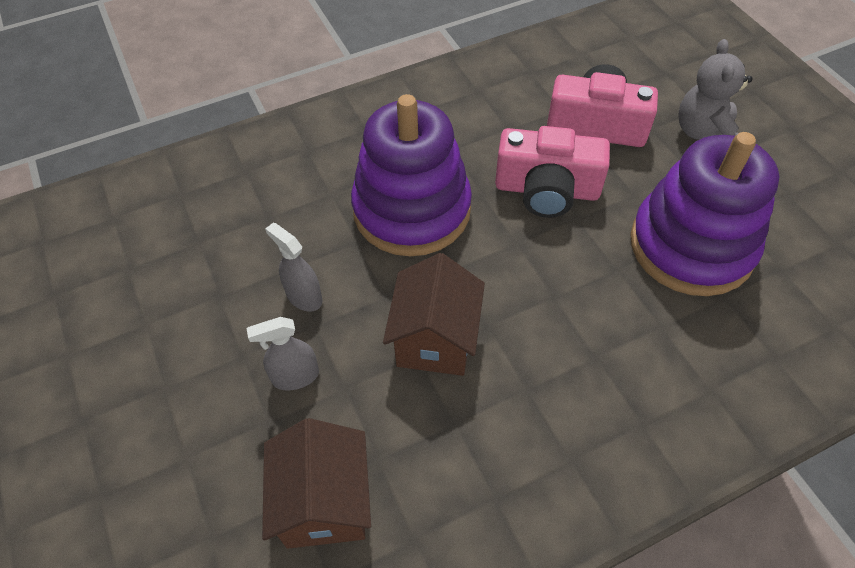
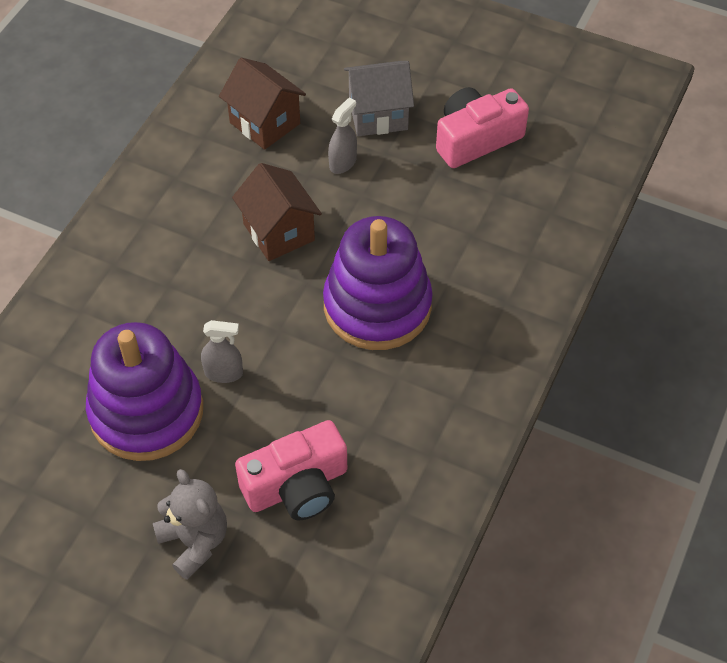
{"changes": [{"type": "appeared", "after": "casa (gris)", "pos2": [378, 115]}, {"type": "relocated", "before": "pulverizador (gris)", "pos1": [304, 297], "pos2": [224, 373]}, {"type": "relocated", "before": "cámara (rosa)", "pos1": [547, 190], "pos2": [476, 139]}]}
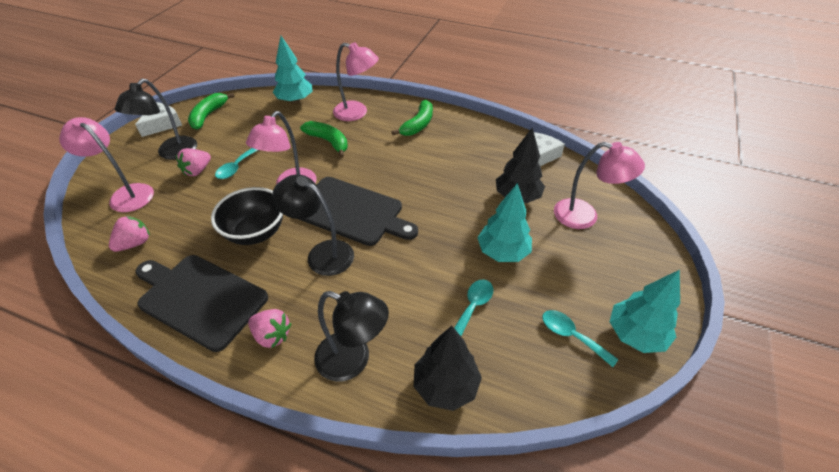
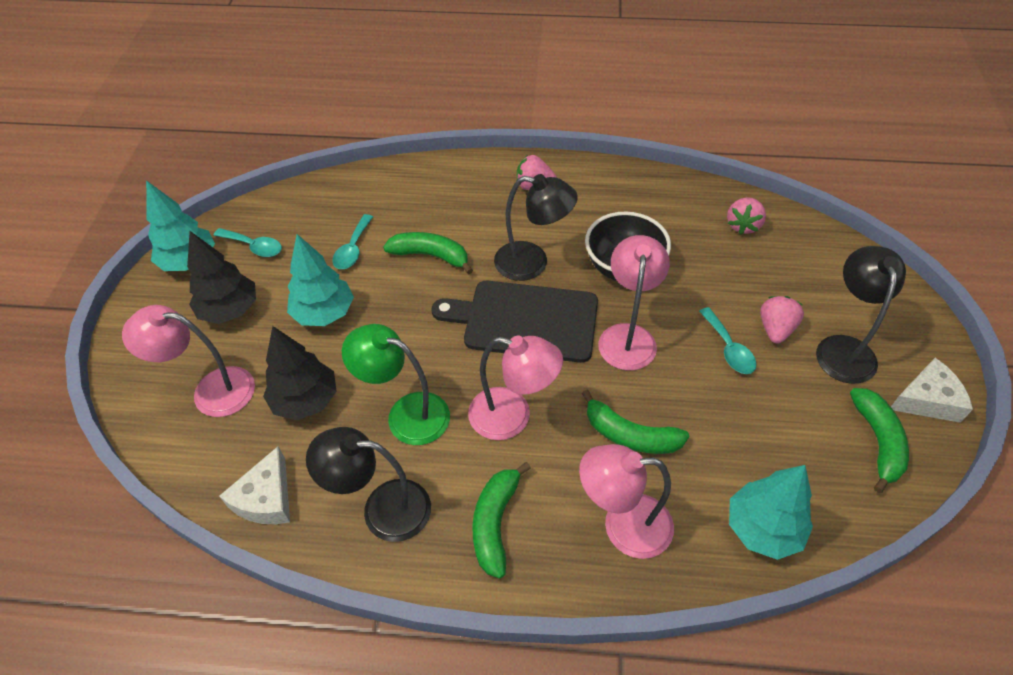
{"changes": [{"type": "missing", "before": "tabla de cortar (negro)", "pos1": [199, 299]}, {"type": "appeared", "after": "lámpara (verde)", "pos2": [406, 414]}, {"type": "appeared", "after": "plátano (verde)", "pos2": [431, 256]}, {"type": "relocated", "before": "lámpara (rosa)", "pos1": [126, 194], "pos2": [512, 417]}, {"type": "relocated", "before": "lámpara (negro)", "pos1": [353, 360], "pos2": [382, 509]}, {"type": "relocated", "before": "árbol (negro)", "pos1": [445, 385], "pos2": [230, 310]}, {"type": "spun", "before": "queso (blanco)", "pos1": [162, 124], "pos2": [927, 400], "turn": -120}, {"type": "spun", "before": "cuchara (turquesa)", "pos1": [236, 167], "pos2": [728, 348], "turn": 150}]}
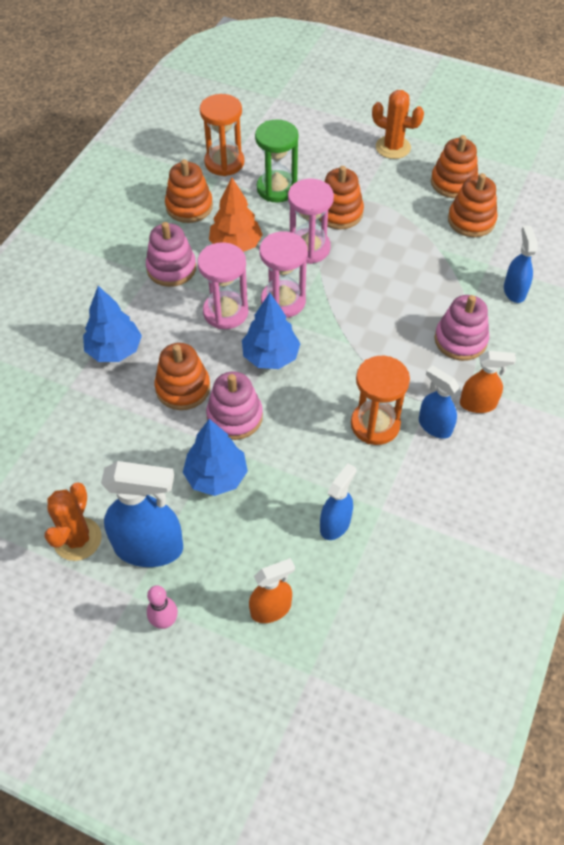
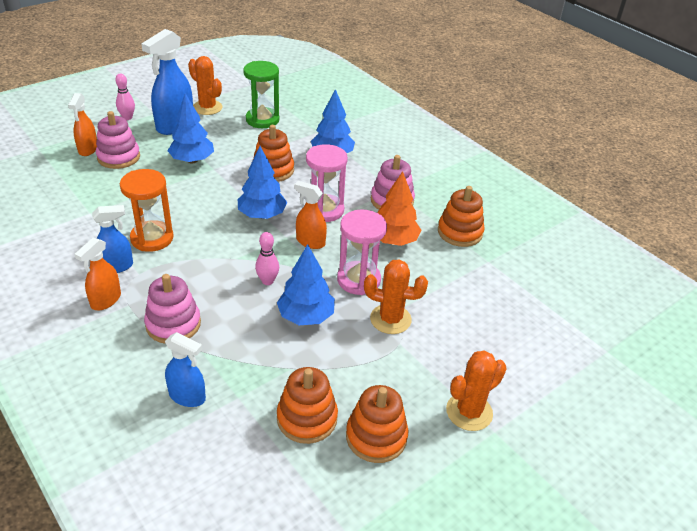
{"changes": [{"type": "missing", "before": "reloj de arena (naranja)", "pos1": [224, 162]}, {"type": "missing", "before": "pulverizador (azul)", "pos1": [335, 524]}, {"type": "appeared", "after": "bolo (rosa)", "pos2": [267, 281]}, {"type": "appeared", "after": "árbol (azul)", "pos2": [306, 316]}, {"type": "relocated", "before": "juguete apilable (rosa)", "pos1": [234, 417], "pos2": [118, 157]}, {"type": "relocated", "before": "reloj de arena (verde)", "pos1": [277, 188], "pos2": [262, 120]}, {"type": "exchanged", "before": "reloj de arena (rosa)", "after": "pulverizador (naranja)", "pos1": [283, 301], "pos2": [310, 242]}, {"type": "exchanged", "before": "juguete apilable (naranja)", "after": "cactus (naranja)", "pos1": [339, 213], "pos2": [390, 319]}]}
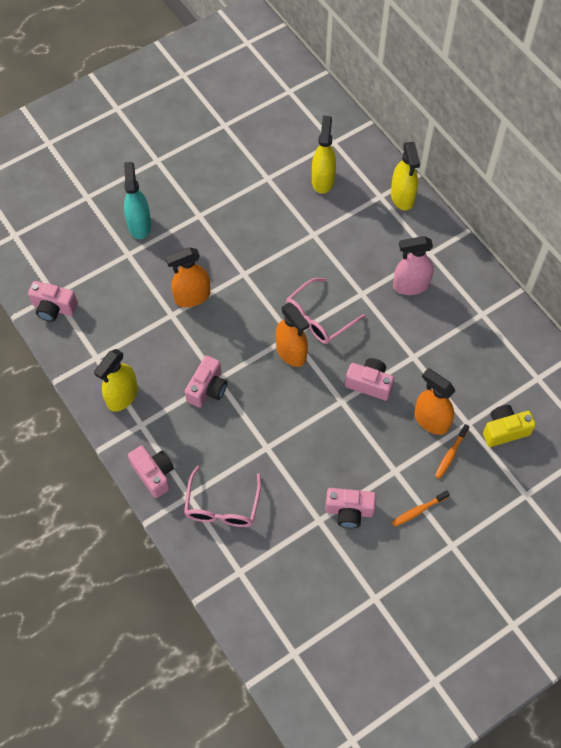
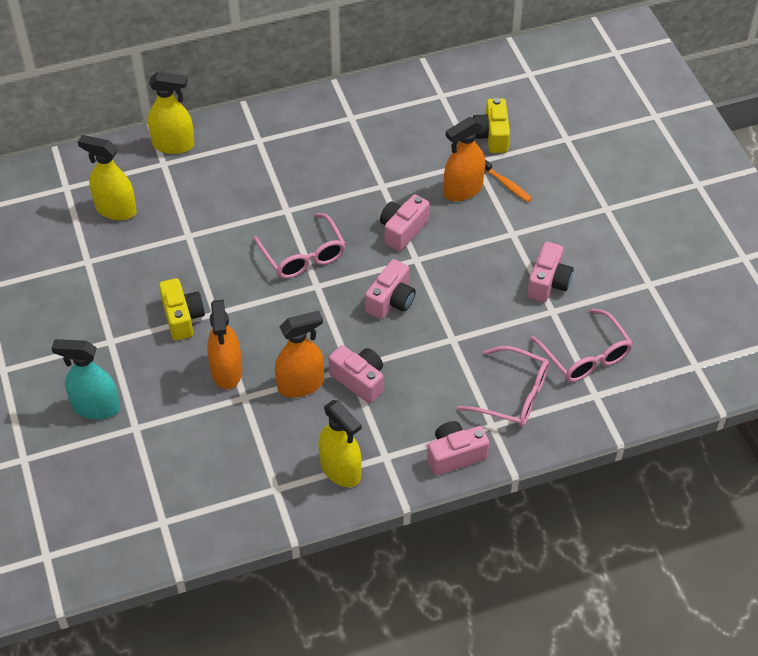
{"changes": [{"type": "missing", "before": "cepillo de dientes (naranja)", "pos1": [418, 510]}, {"type": "missing", "before": "pulverizador (rosa)", "pos1": [410, 285]}, {"type": "appeared", "after": "cámara (amarillo)", "pos2": [182, 317]}, {"type": "appeared", "after": "gafas (rosa)", "pos2": [585, 355]}, {"type": "relocated", "before": "cámara (rosa)", "pos1": [54, 308], "pos2": [391, 301]}, {"type": "relocated", "before": "pulverizador (naranja)", "pos1": [291, 352], "pos2": [300, 384]}]}
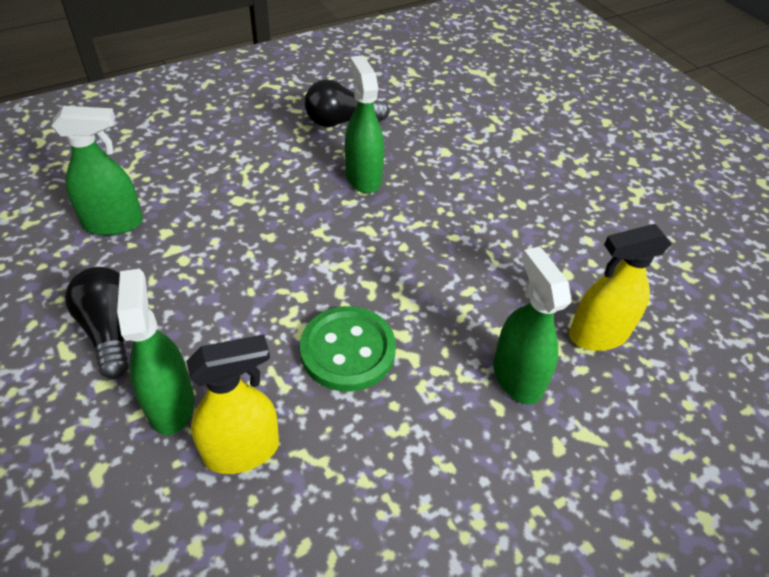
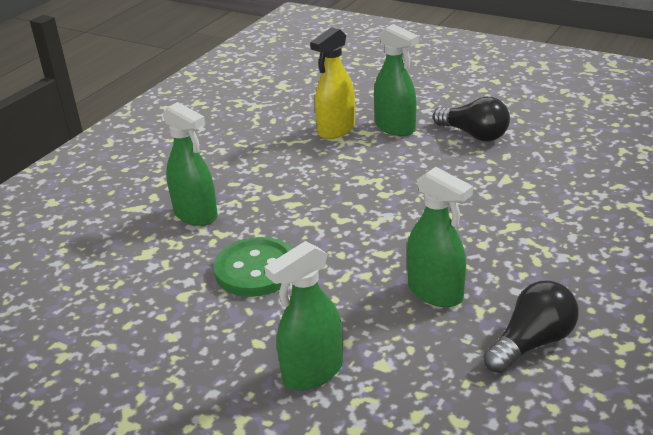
{"changes": [{"type": "missing", "before": "pulverizador (amarillo)", "pos1": [597, 335]}, {"type": "relocated", "before": "pulverizador (verde)", "pos1": [114, 223], "pos2": [312, 372]}, {"type": "relocated", "before": "botón (verde)", "pos1": [347, 350], "pos2": [256, 270]}]}
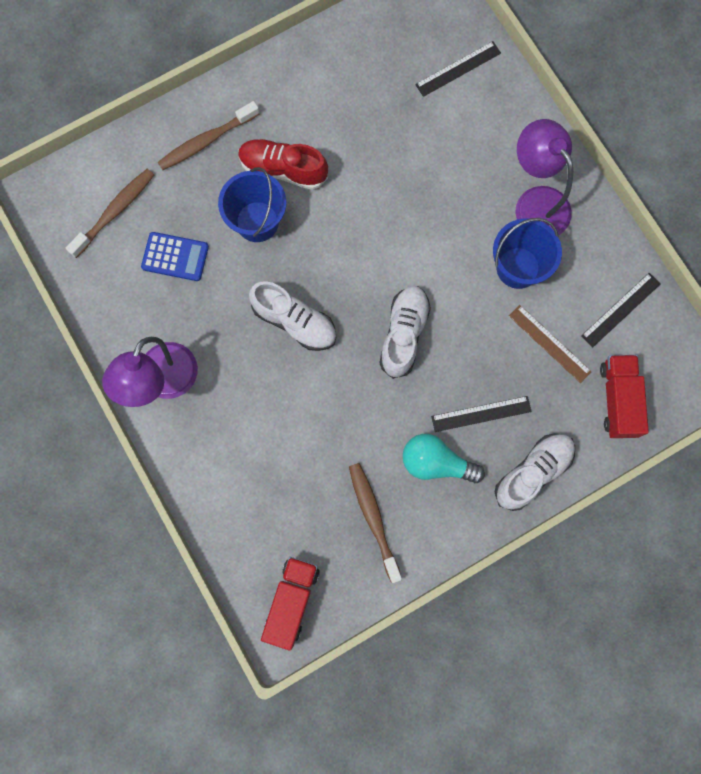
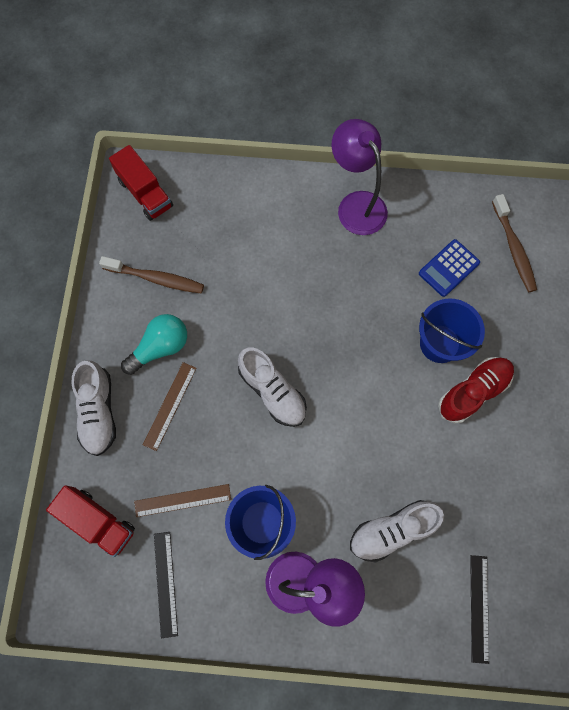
{"changes": [{"type": "missing", "before": "cepillo de dientes (marrón)", "pos1": [206, 141]}, {"type": "relocated", "before": "zapato (blanco)", "pos1": [294, 321], "pos2": [392, 530]}, {"type": "colour", "before": "regla (negro)", "after": "regla (marrón)", "pos1": [481, 414], "pos2": [170, 405]}]}
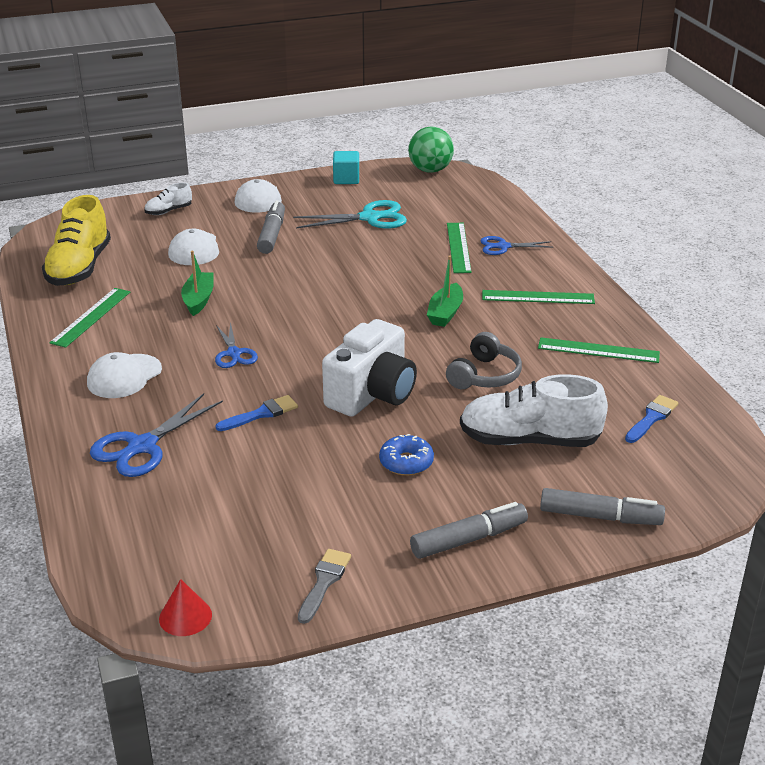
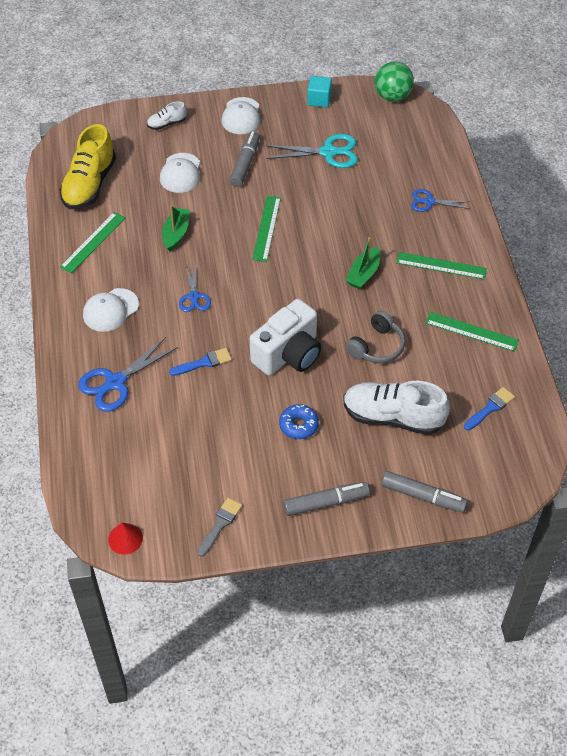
{"changes": [{"type": "relocated", "before": "regla (verde)", "pos1": [458, 247], "pos2": [266, 228]}]}
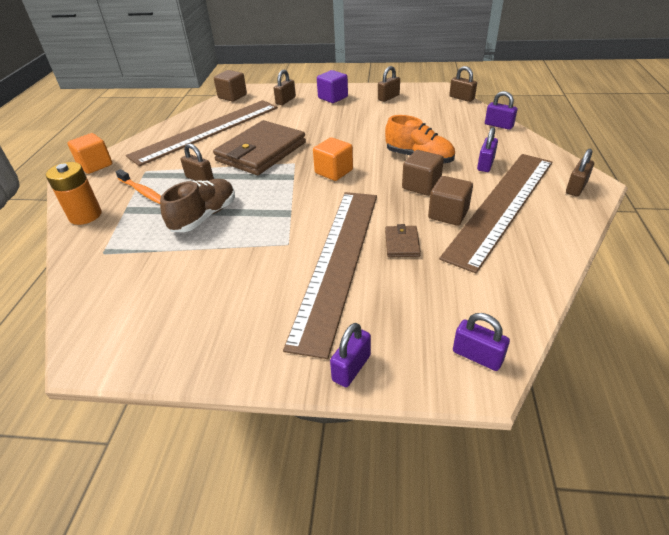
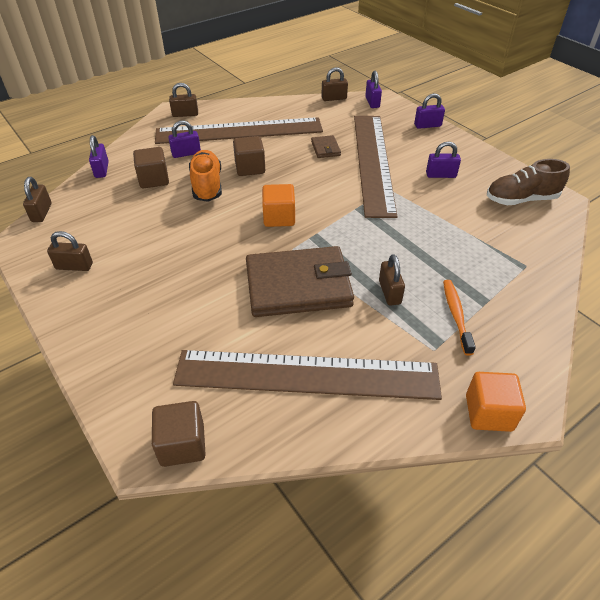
{"changes": [{"type": "missing", "before": "pila (naranja)", "pos1": [85, 215]}, {"type": "missing", "before": "cubo (morado)", "pos1": [333, 97]}, {"type": "appeared", "after": "candado (morado)", "pos2": [441, 175]}, {"type": "relocated", "before": "zapato (marrón)", "pos1": [204, 216], "pos2": [521, 199]}, {"type": "relocated", "before": "candado (marrón)", "pos1": [285, 100], "pos2": [334, 98]}, {"type": "relocated", "before": "cubo (marrón)", "pos1": [448, 214], "pos2": [154, 179]}, {"type": "spun", "before": "regla (marrón)", "pos1": [337, 261], "pos2": [373, 162], "turn": -60}, {"type": "spun", "before": "cartera (marrón)", "pos1": [402, 243], "pos2": [325, 148], "turn": -60}]}
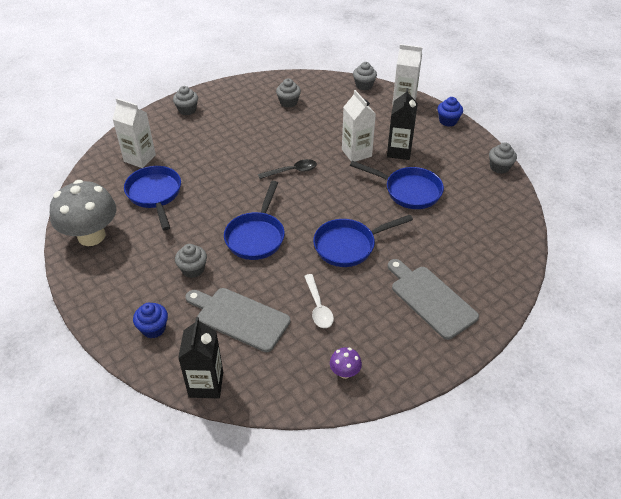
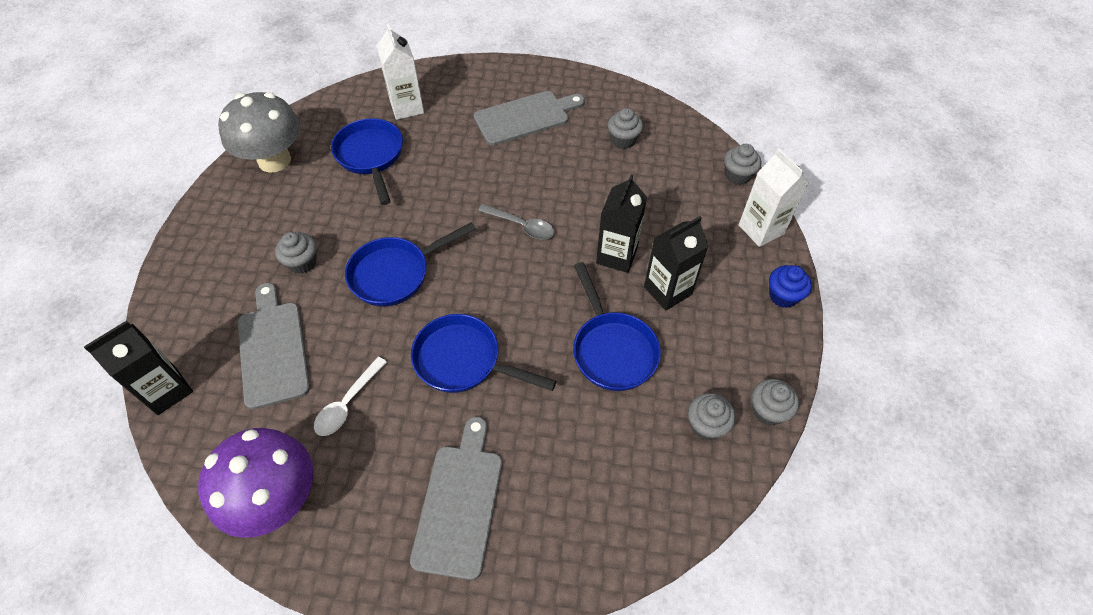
{"changes": [{"type": "missing", "before": "magdalena (azul)", "pos1": [153, 328]}, {"type": "appeared", "after": "tabla de cortar (gris)", "pos2": [525, 117]}, {"type": "relocated", "before": "magdalena (gris)", "pos1": [187, 110], "pos2": [706, 425]}, {"type": "colour", "before": "cuchara (negro)", "after": "cuchara (gris)", "pos1": [291, 171], "pos2": [521, 226]}, {"type": "colour", "before": "cartón de leche (blanco)", "after": "cartón de leche (negro)", "pos1": [356, 153], "pos2": [616, 255]}, {"type": "spun", "before": "sartén (azul)", "pos1": [155, 195], "pos2": [371, 157], "turn": -45}, {"type": "size", "before": "seta (morado)", "pos1": [345, 372], "pos2": [277, 499], "scale": 2.34}]}
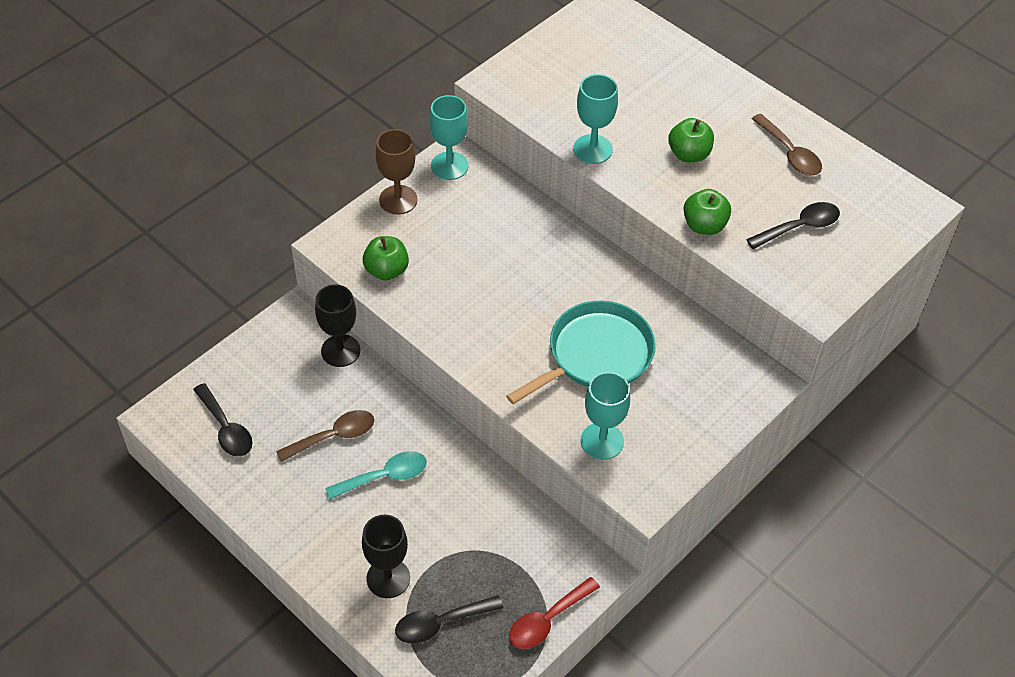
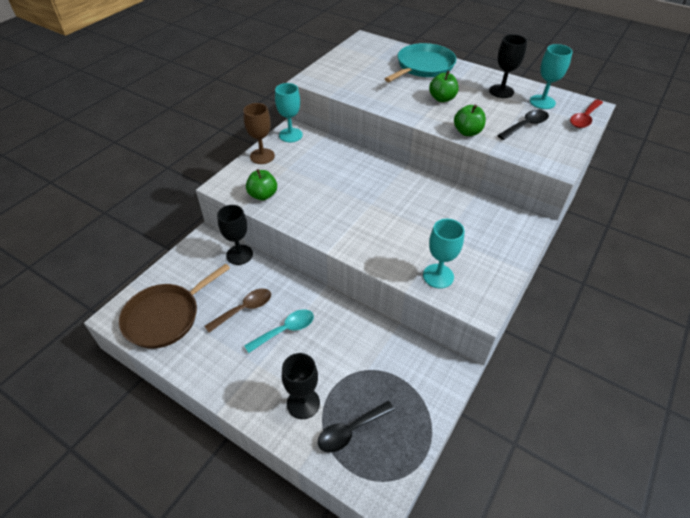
{"changes": [{"type": "relocated", "before": "sartén (turquesa)", "pos1": [595, 355], "pos2": [423, 67]}, {"type": "relocated", "before": "cuchara (rojo)", "pos1": [547, 620], "pos2": [584, 118]}, {"type": "relocated", "before": "copa (turquesa)", "pos1": [592, 149], "pos2": [542, 102]}, {"type": "exchanged", "before": "cuchara (negro)", "after": "sartén (marrón)", "pos1": [226, 428], "pos2": [166, 316]}, {"type": "exchanged", "before": "cuchara (marrón)", "after": "copa (negro)", "pos1": [790, 153], "pos2": [501, 91]}]}
